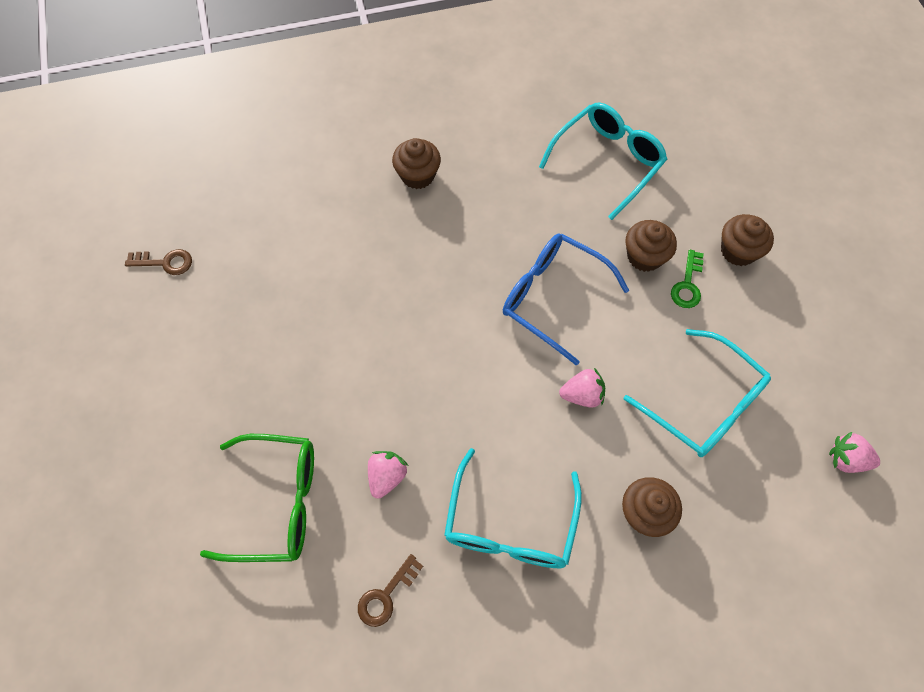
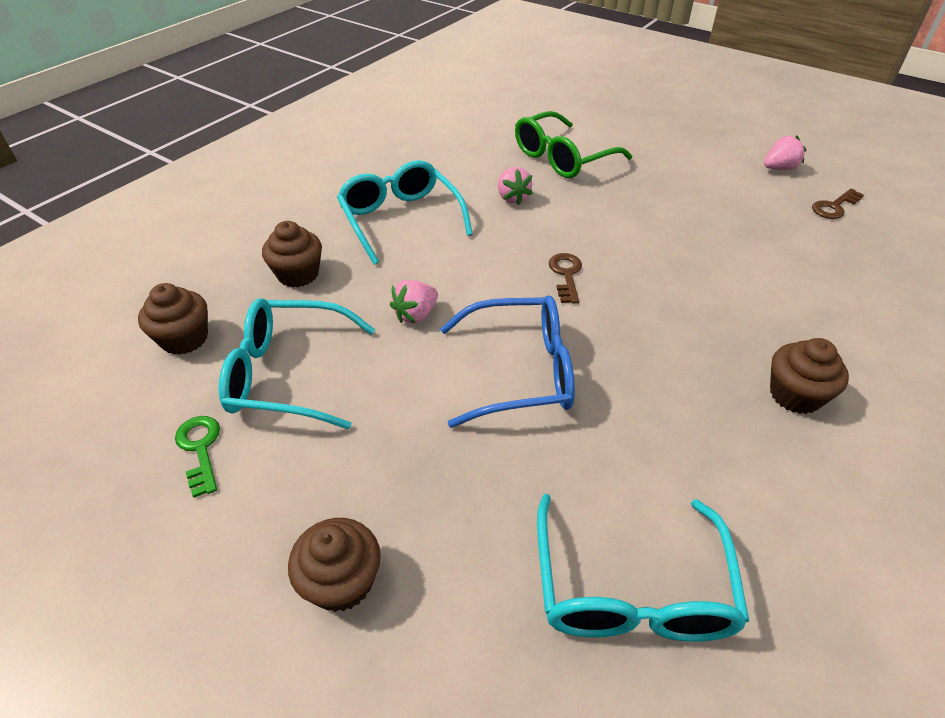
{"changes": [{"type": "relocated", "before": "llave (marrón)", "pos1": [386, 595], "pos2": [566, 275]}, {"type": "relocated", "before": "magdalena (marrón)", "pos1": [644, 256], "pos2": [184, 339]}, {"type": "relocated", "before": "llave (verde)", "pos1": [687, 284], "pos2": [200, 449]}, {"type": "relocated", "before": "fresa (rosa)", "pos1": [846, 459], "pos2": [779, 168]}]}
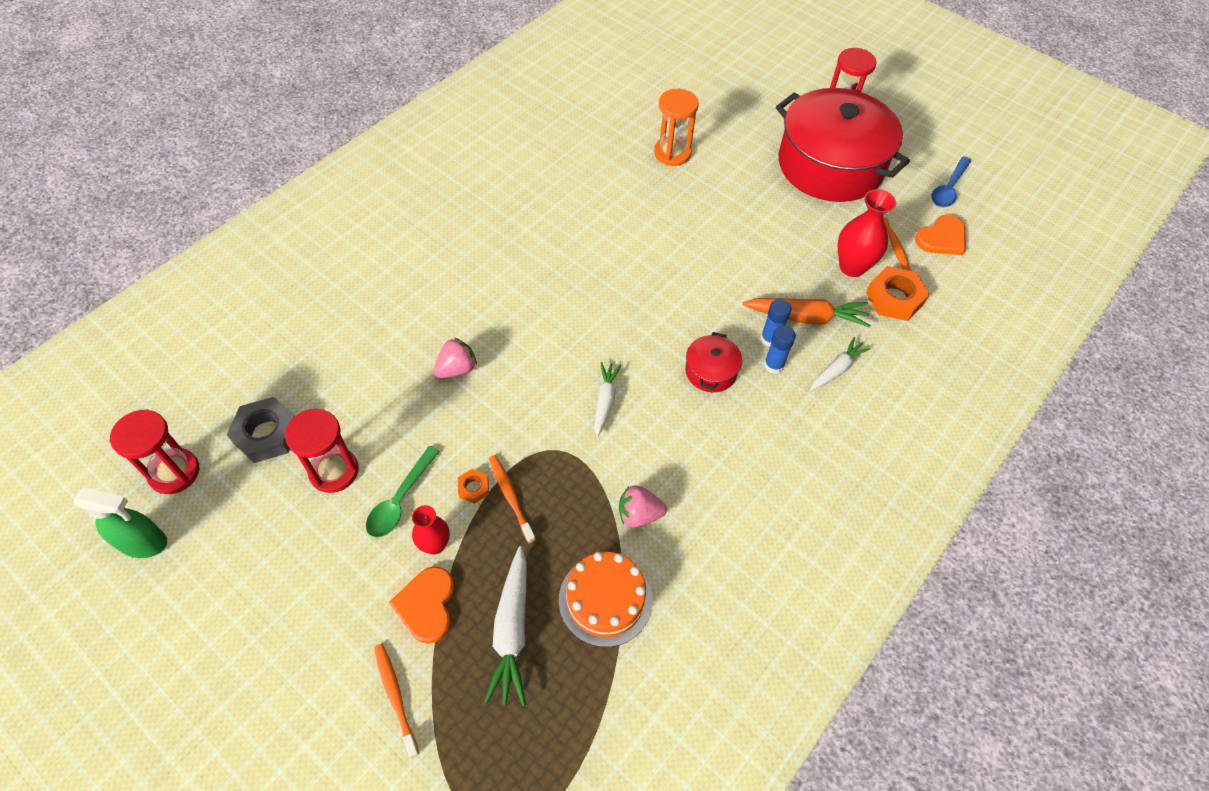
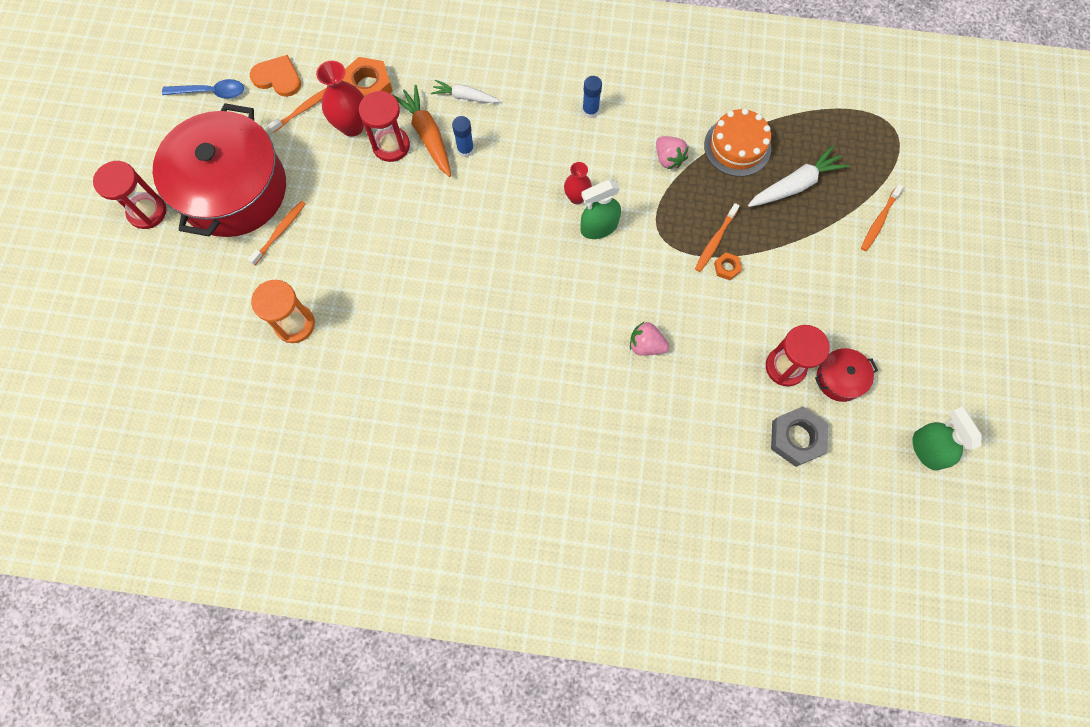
{"changes": [{"type": "missing", "before": "cuchara (verde)", "pos1": [400, 500]}, {"type": "missing", "before": "corazón (naranja)", "pos1": [426, 605]}, {"type": "appeared", "after": "cepillo de dientes (naranja)", "pos2": [280, 232]}, {"type": "relocated", "before": "reloj de arena (rojo)", "pos1": [174, 472], "pos2": [391, 146]}, {"type": "relocated", "before": "florero (rojo)", "pos1": [435, 545], "pos2": [577, 197]}, {"type": "relocated", "before": "olla (rojo)", "pos1": [711, 371], "pos2": [839, 379]}, {"type": "relocated", "before": "barra de pegamento (azul)", "pos1": [773, 365], "pos2": [590, 110]}, {"type": "exchanged", "before": "zanahoria (blanco)", "after": "pulverizador (verde)", "pos1": [605, 401], "pos2": [598, 227]}]}
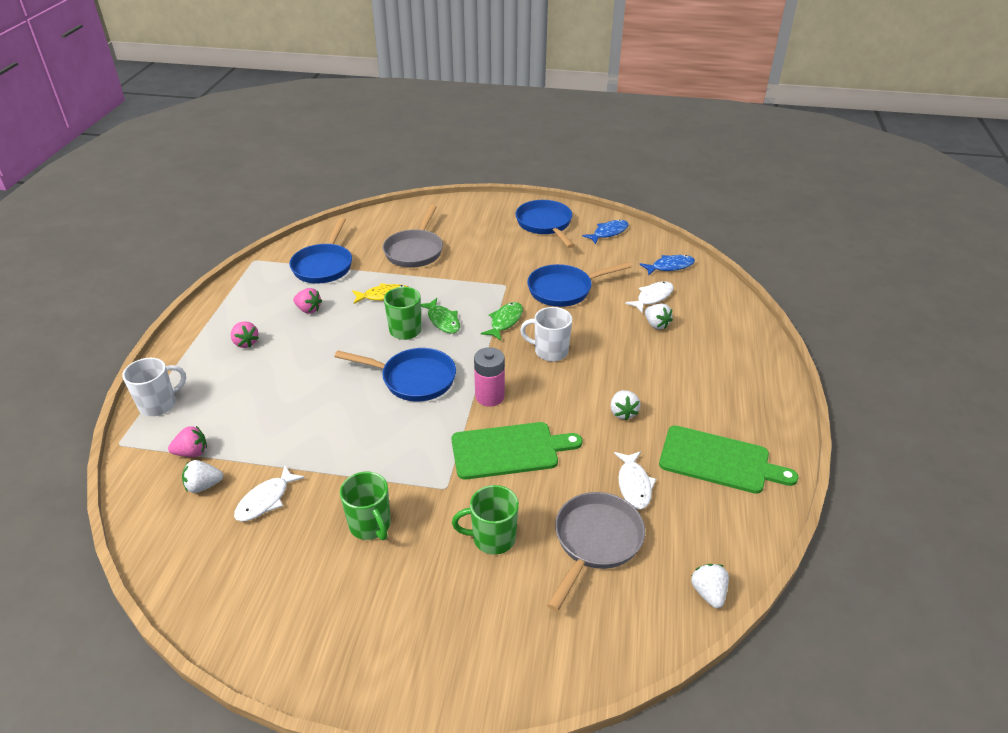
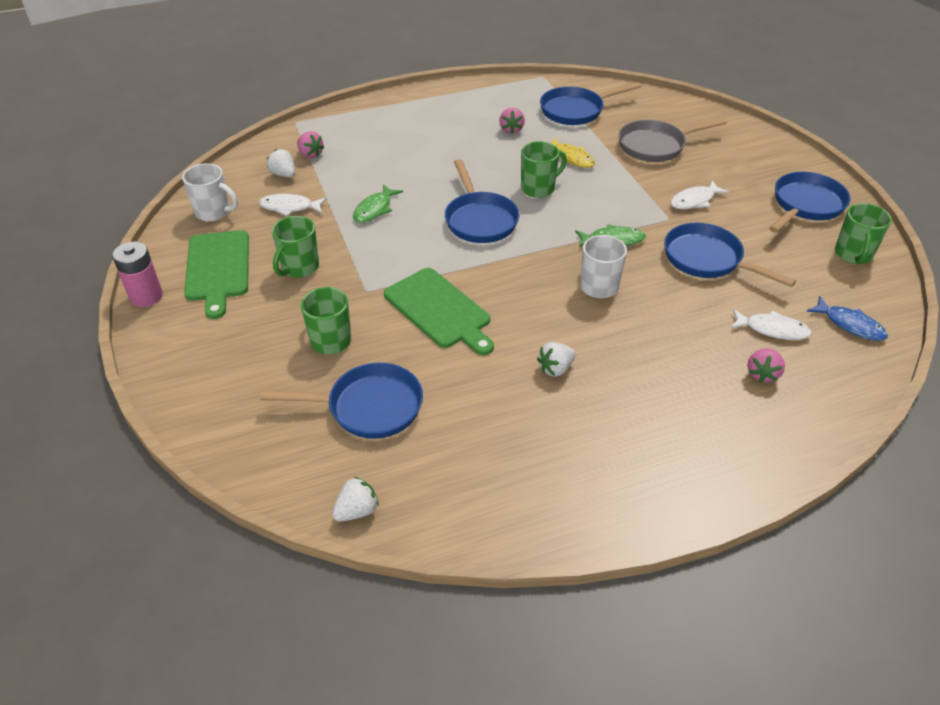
{"changes": [{"type": "missing", "before": "fresa (blanco)", "pos1": [656, 324]}, {"type": "relocated", "before": "taza (blanco)", "pos1": [159, 404], "pos2": [214, 212]}, {"type": "relocated", "before": "fresa (rosa)", "pos1": [246, 343], "pos2": [762, 374]}, {"type": "relocated", "before": "pez (verde)", "pos1": [442, 320], "pos2": [374, 209]}, {"type": "relocated", "before": "pila (rosa)", "pos1": [489, 396], "pos2": [146, 296]}, {"type": "relocated", "before": "pez (blanco)", "pos1": [634, 485], "pos2": [694, 201]}, {"type": "relocated", "before": "tabla de cortar (verde)", "pos1": [719, 461], "pos2": [217, 269]}, {"type": "exchanged", "before": "pez (azul)", "after": "taza (verde)", "pos1": [608, 233], "pos2": [853, 255]}, {"type": "colour", "before": "sartén (gris)", "after": "sartén (azul)", "pos1": [595, 542], "pos2": [368, 407]}]}
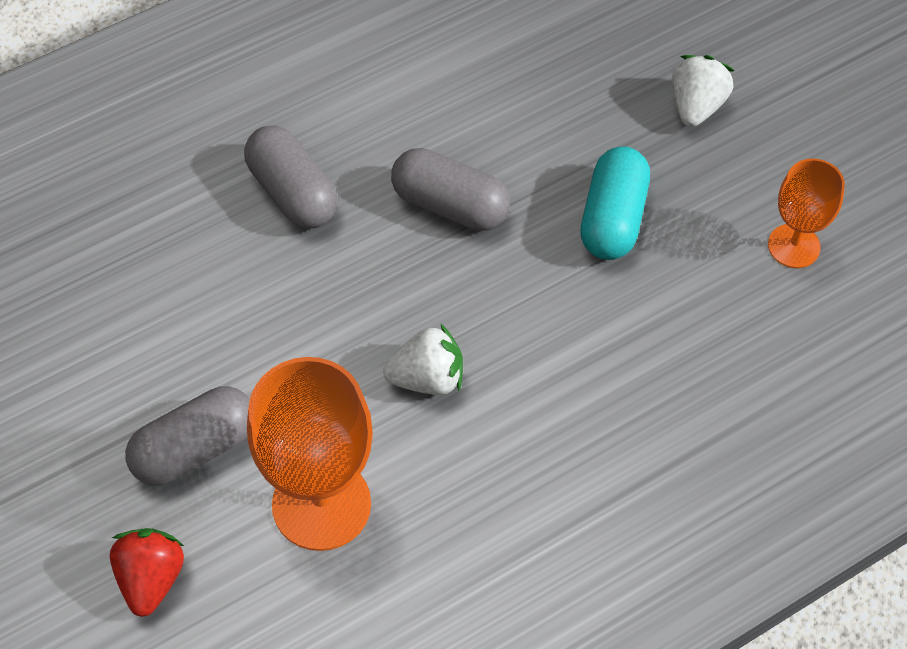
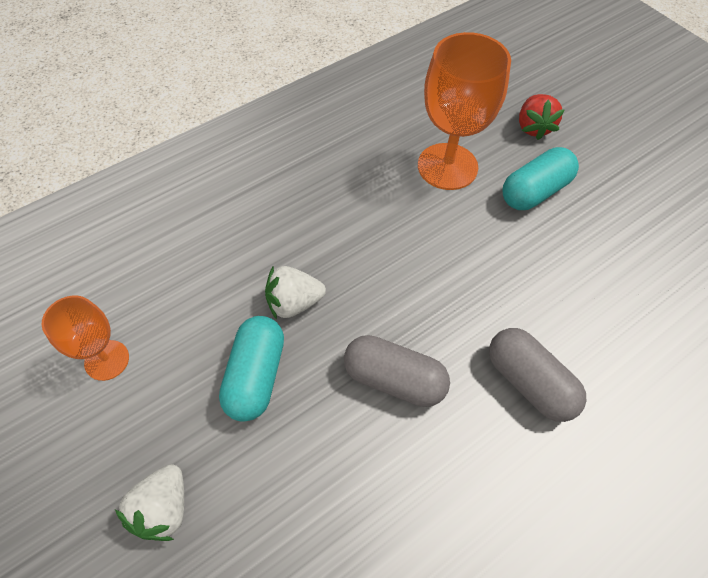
{"changes": [{"type": "relocated", "before": "fresa (blanco)", "pos1": [427, 378], "pos2": [294, 303]}, {"type": "colour", "before": "cápsula (gris)", "after": "cápsula (turquesa)", "pos1": [195, 449], "pos2": [534, 191]}]}
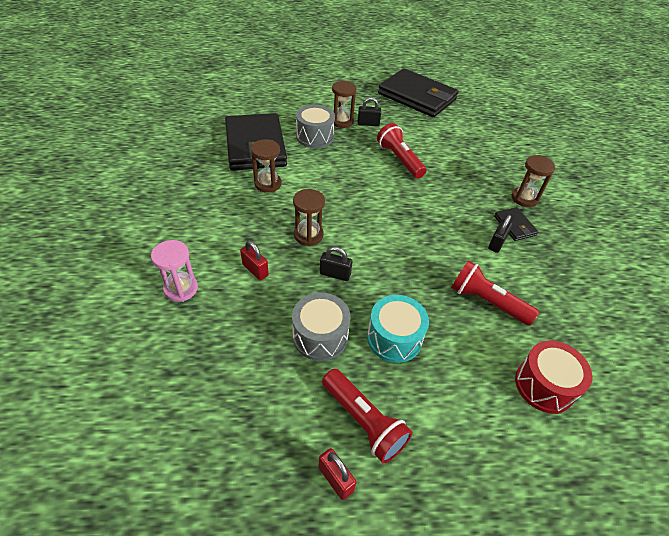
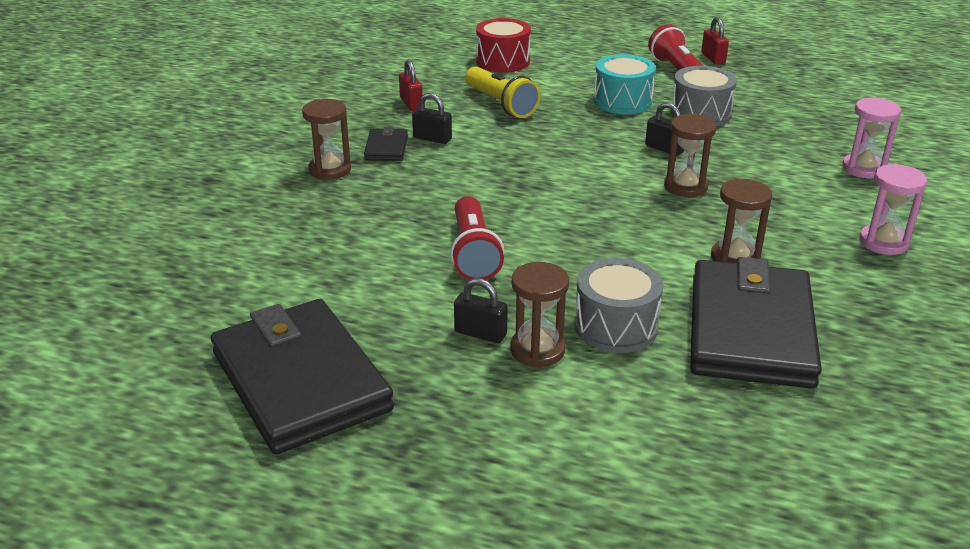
{"changes": [{"type": "appeared", "after": "reloj de arena (rosa)", "pos2": [883, 242]}, {"type": "relocated", "before": "candado (rojo)", "pos1": [255, 270], "pos2": [411, 104]}, {"type": "colour", "before": "lámpara de mano (rojo)", "after": "lámpara de mano (amarillo)", "pos1": [486, 302], "pos2": [501, 104]}, {"type": "spun", "before": "candado (negro)", "pos1": [496, 243], "pos2": [432, 138], "turn": 60}]}
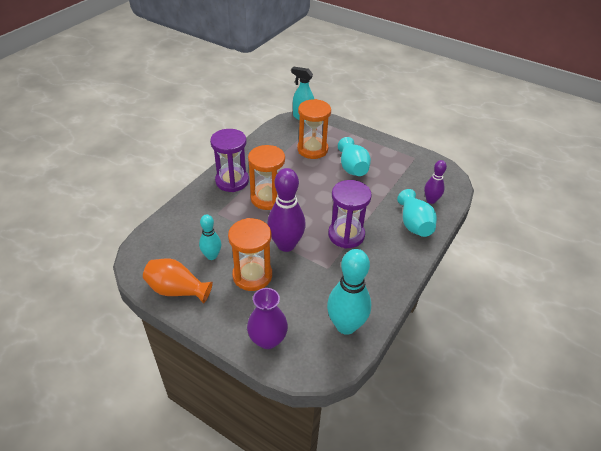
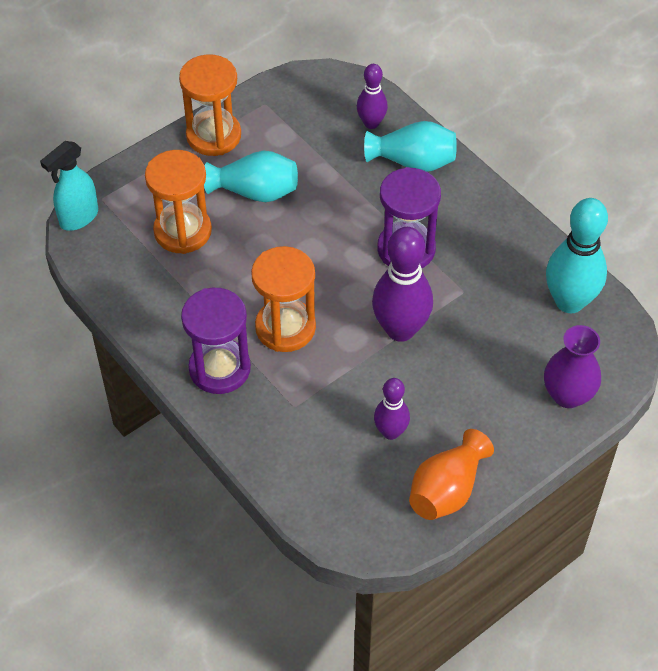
{"changes": [{"type": "relocated", "before": "reloj de arena (naranja)", "pos1": [252, 275], "pos2": [213, 136]}, {"type": "colour", "before": "bolo (turquesa)", "after": "bolo (morado)", "pos1": [212, 256], "pos2": [390, 432]}]}
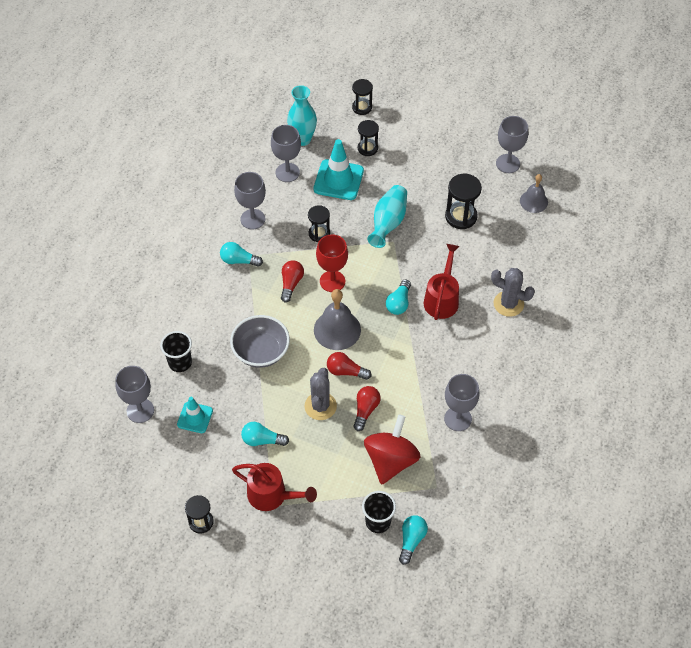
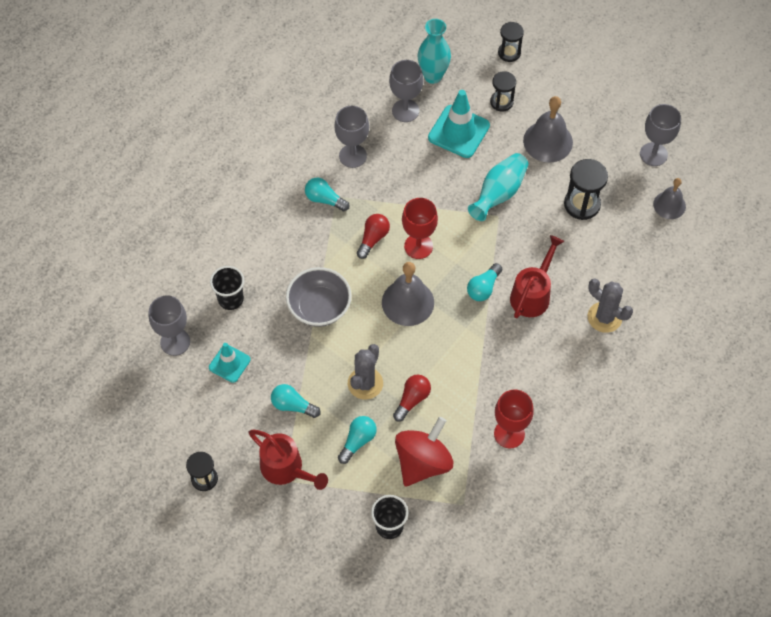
{"changes": [{"type": "missing", "before": "reloj de arena (negro)", "pos1": [319, 233]}, {"type": "missing", "before": "bombilla (rojo)", "pos1": [346, 371]}, {"type": "appeared", "after": "campana (gris)", "pos2": [548, 141]}, {"type": "relocated", "before": "bombilla (turquesa)", "pos1": [411, 540], "pos2": [358, 441]}, {"type": "colour", "before": "copa (gris)", "after": "copa (rojo)", "pos1": [458, 419], "pos2": [509, 434]}]}
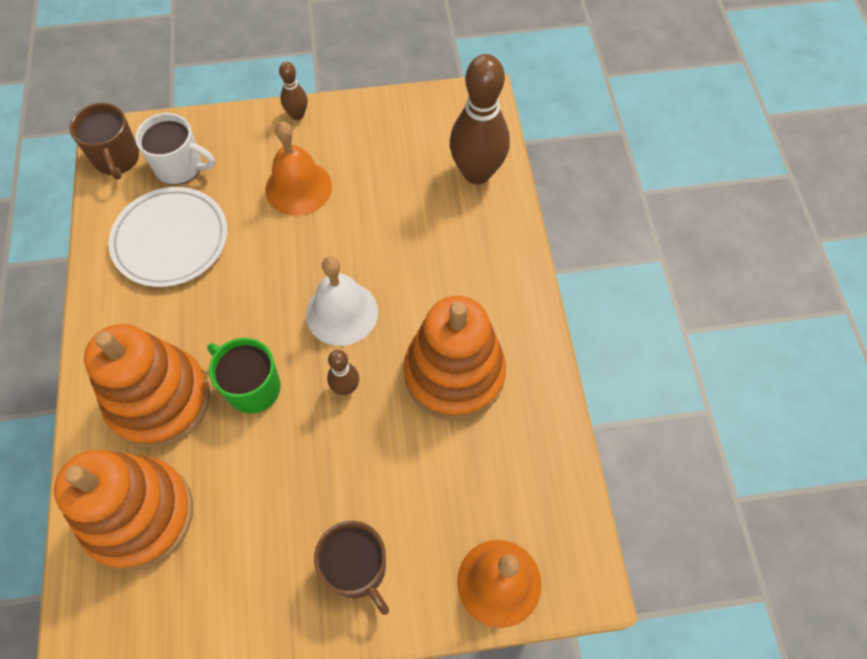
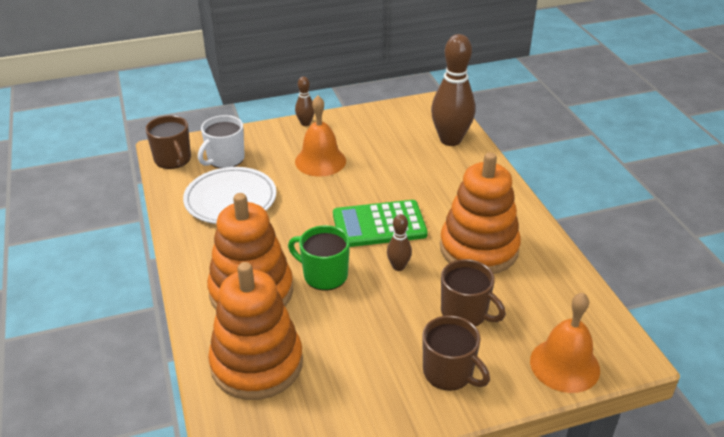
{"changes": [{"type": "appeared", "after": "taza (marrón)", "pos2": [465, 313]}, {"type": "exchanged", "before": "campana (blanco)", "after": "calculadora (verde)", "pos1": [342, 313], "pos2": [379, 225]}, {"type": "spun", "before": "taza (blanco)", "pos1": [180, 167], "pos2": [225, 159], "turn": 120}]}
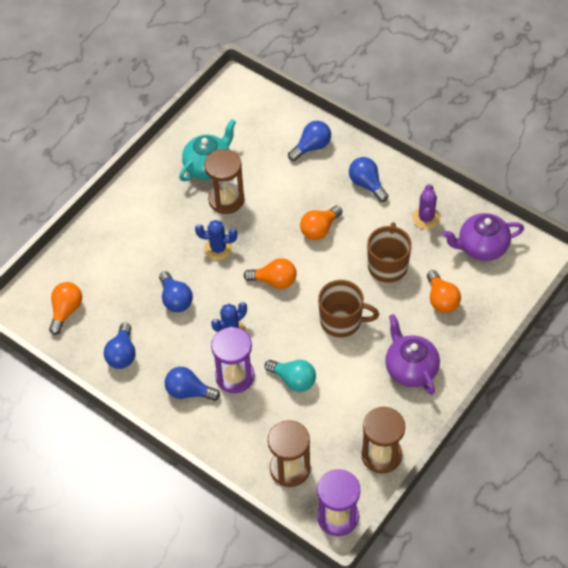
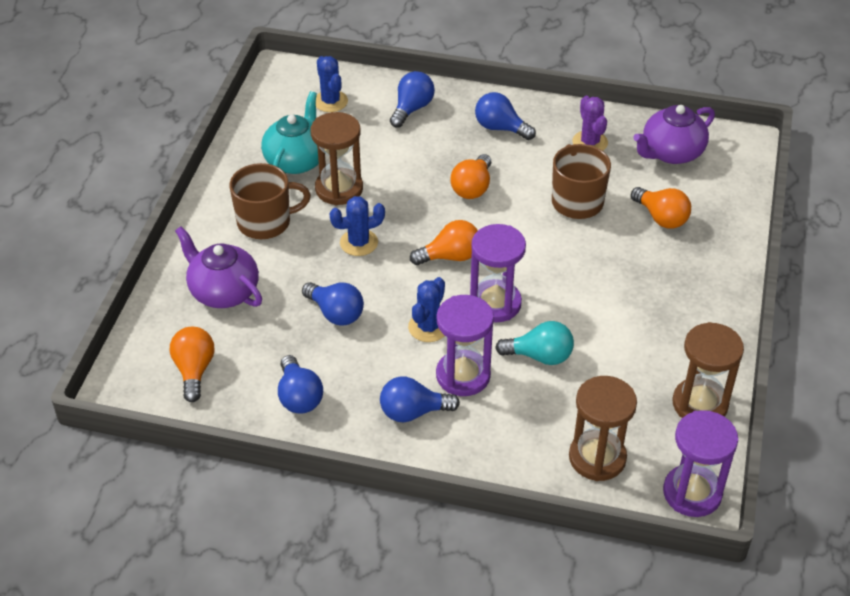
{"changes": [{"type": "appeared", "after": "cactus (azul)", "pos2": [330, 101]}, {"type": "appeared", "after": "reloj de arena (morado)", "pos2": [495, 303]}, {"type": "relocated", "before": "taza (marrón)", "pos1": [342, 321], "pos2": [265, 222]}, {"type": "relocated", "before": "tetera (morado)", "pos1": [410, 368], "pos2": [223, 291]}]}
